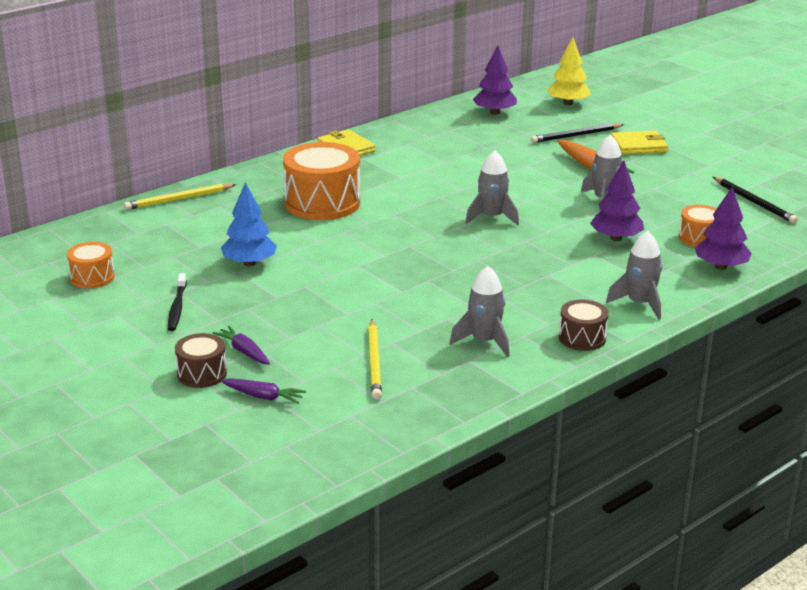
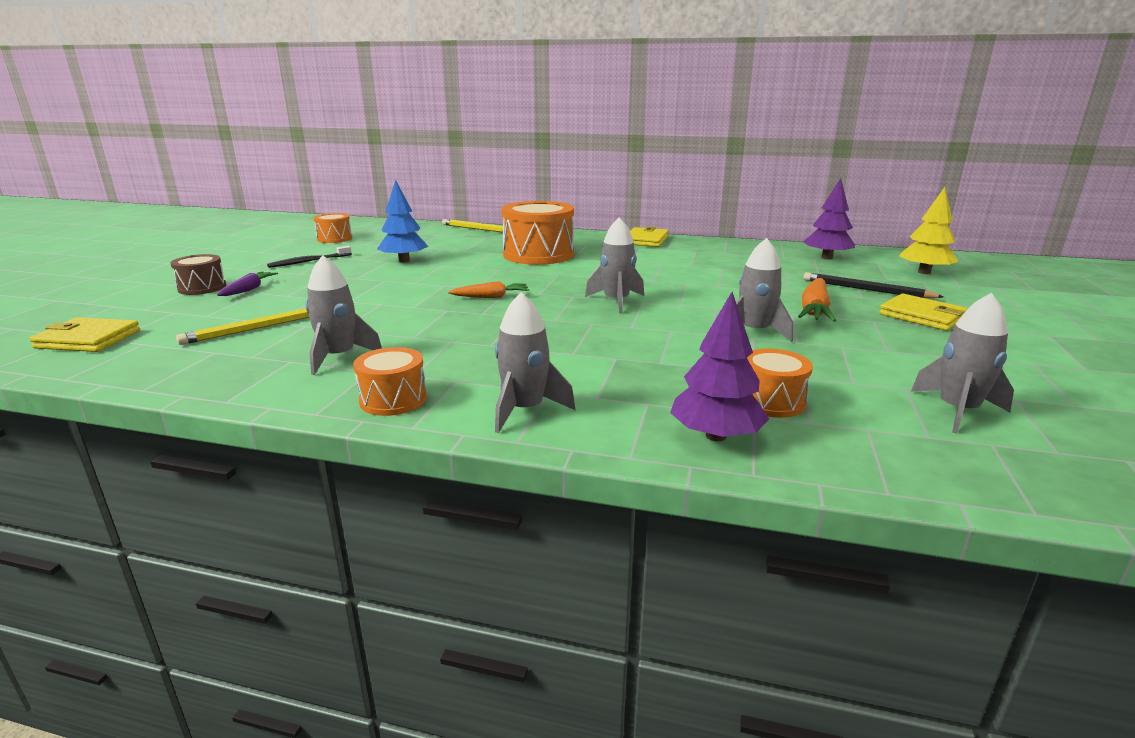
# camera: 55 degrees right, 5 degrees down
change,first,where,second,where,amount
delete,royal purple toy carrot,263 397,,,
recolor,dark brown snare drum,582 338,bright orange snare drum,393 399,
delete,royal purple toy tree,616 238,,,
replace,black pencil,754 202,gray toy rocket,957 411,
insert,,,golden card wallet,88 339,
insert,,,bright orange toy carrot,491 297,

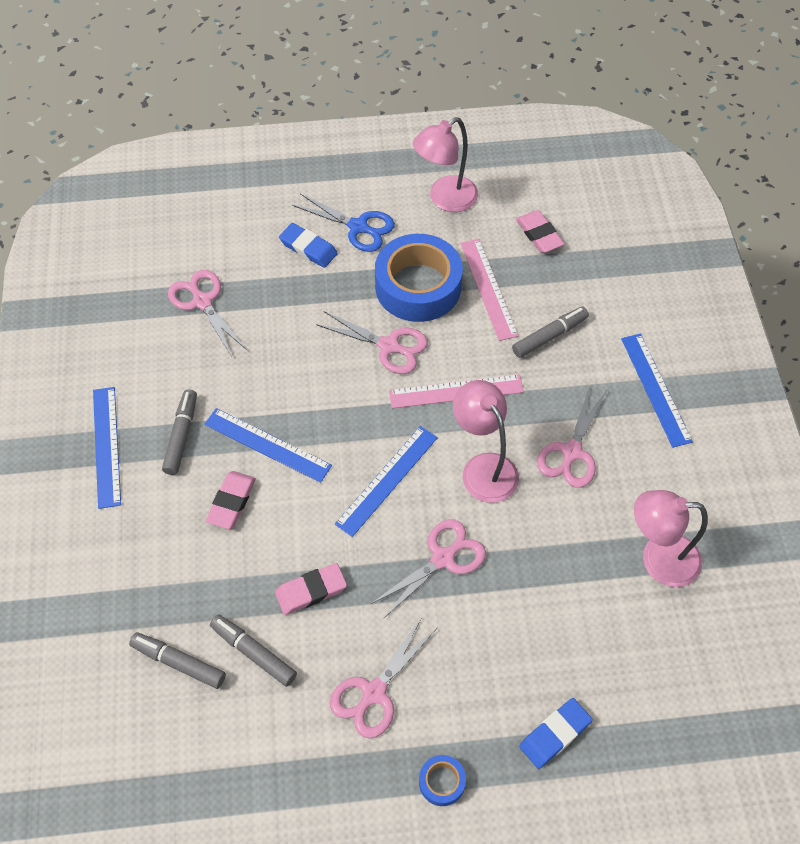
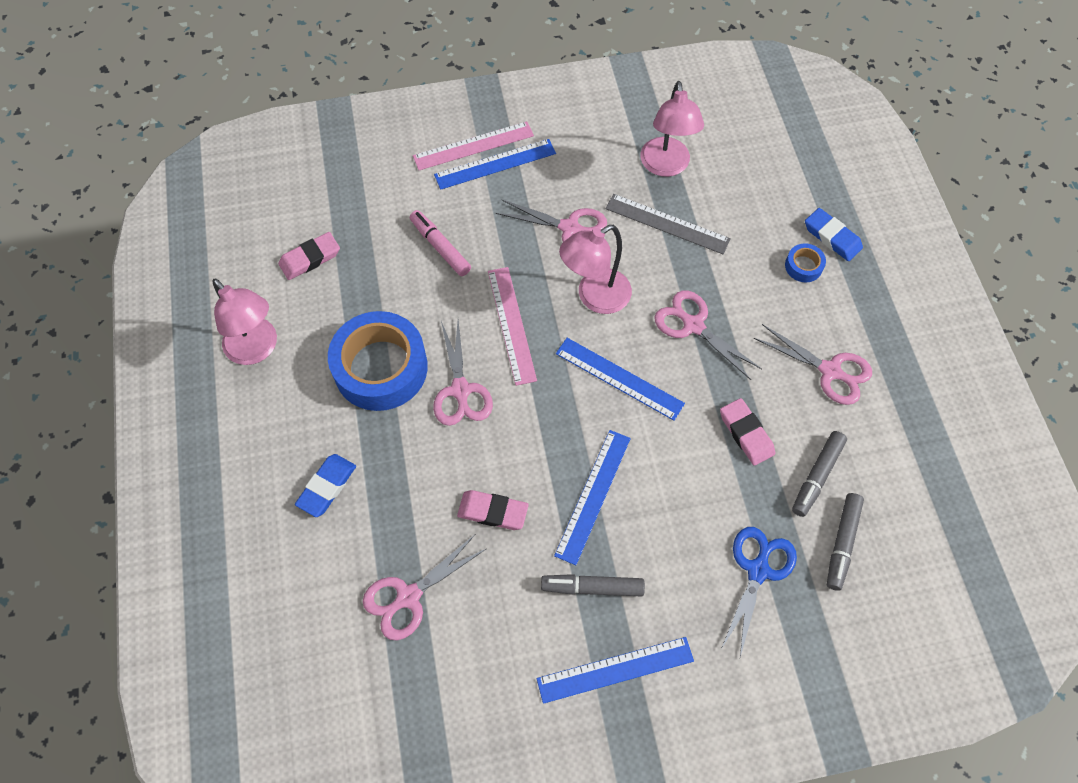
# camera: 95 degrees left, 5 degrees up
change,first,where,second,where,amount
move,rose-pink eraser,231 502,,493 512,
move,blue scissors,358 227,,758 570,
rotate,rose-pink scissors,388 346,,460 390,150 degrees clockwise
move,blue roll of tape,442 782,,803 266,
move,rose-pink straightedge,488 288,,473 146,
recolor,gray marker,549 336,rose-pink marker,440 247,
insert,,,gray straightedge,667 224,

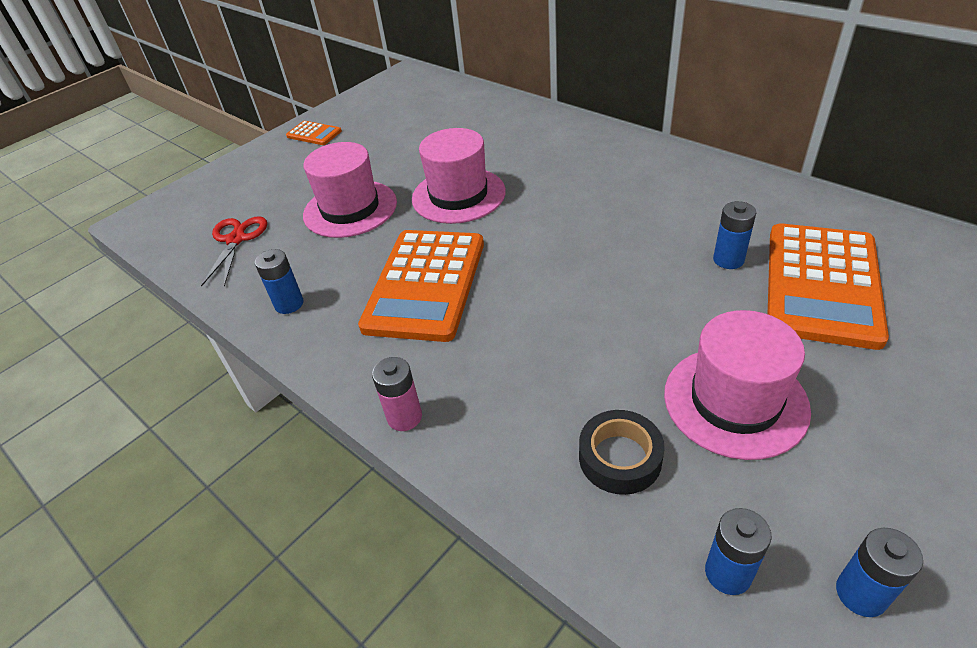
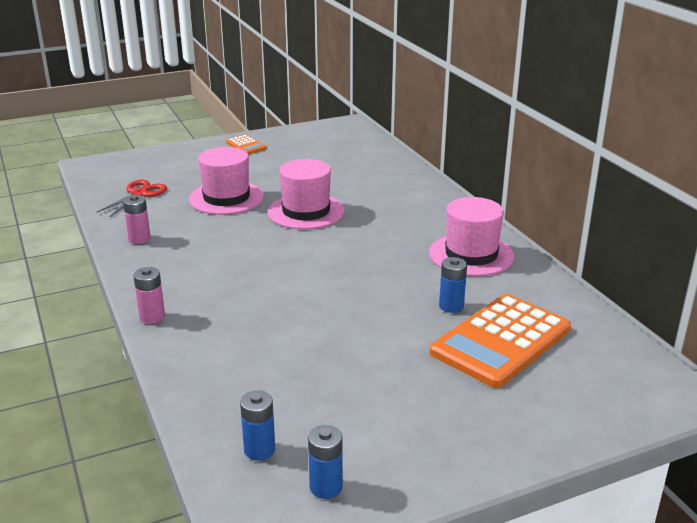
# camera: 20 degrees right, 15 degrees down
change,first,where,second,where,amount
recolor,blue power cell,289 304,rose-pink power cell,139 239,
delete,bright orange adding machine,425 284,,,
delete,black roll of tape,620 458,,,
move,rose-pink hat,735 401,,471 255,

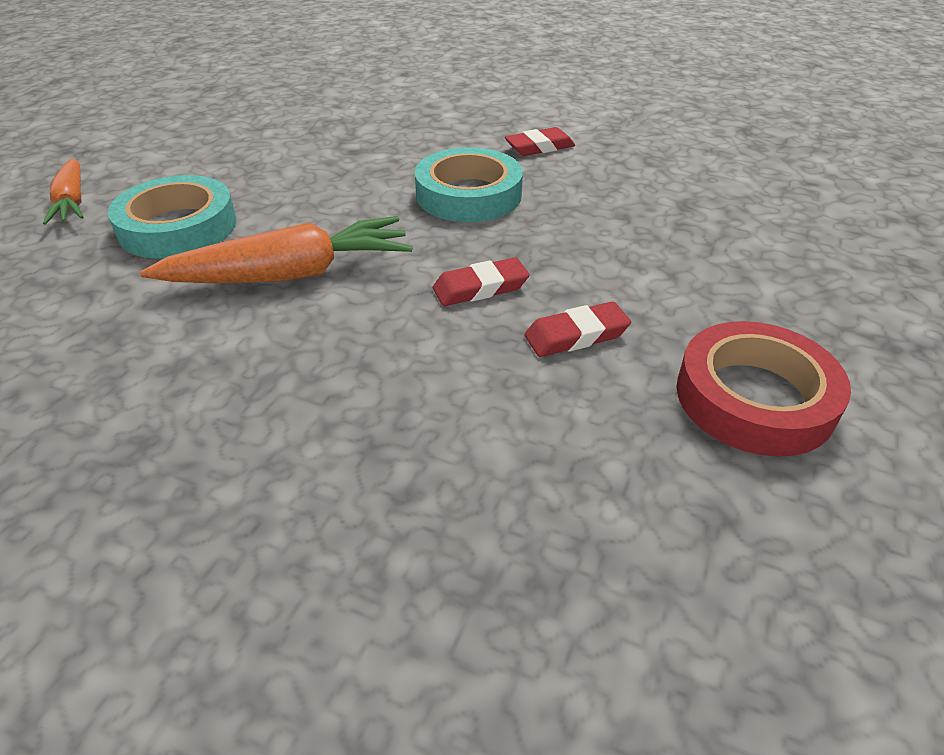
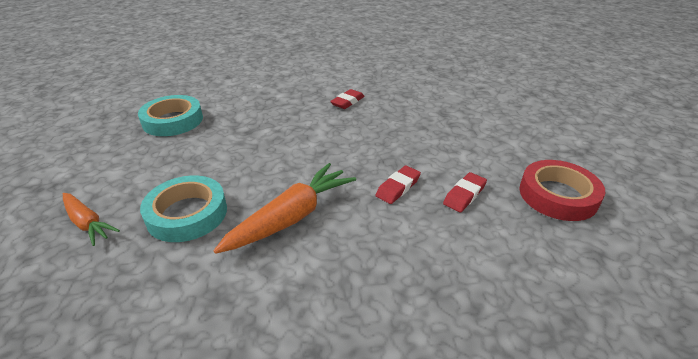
# camera: 30 degrees left, 5 degrees down
change,first,where,second,where,amount
move,aqua roll of tape,468 194,,173 120,

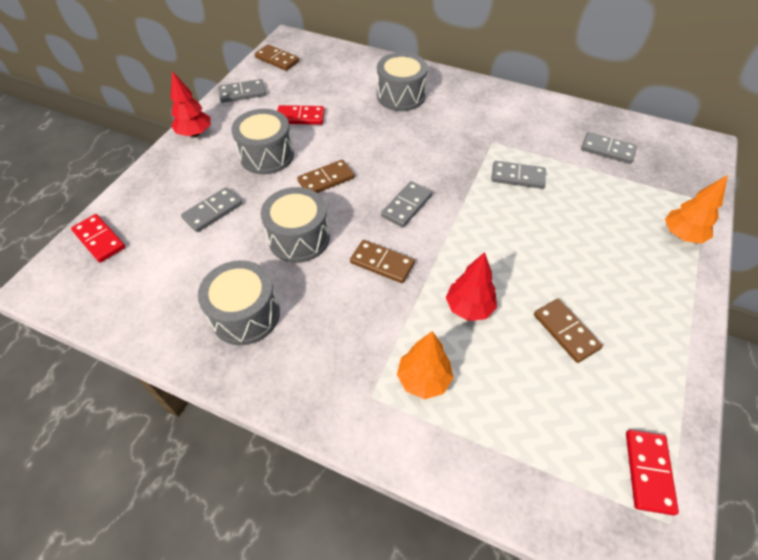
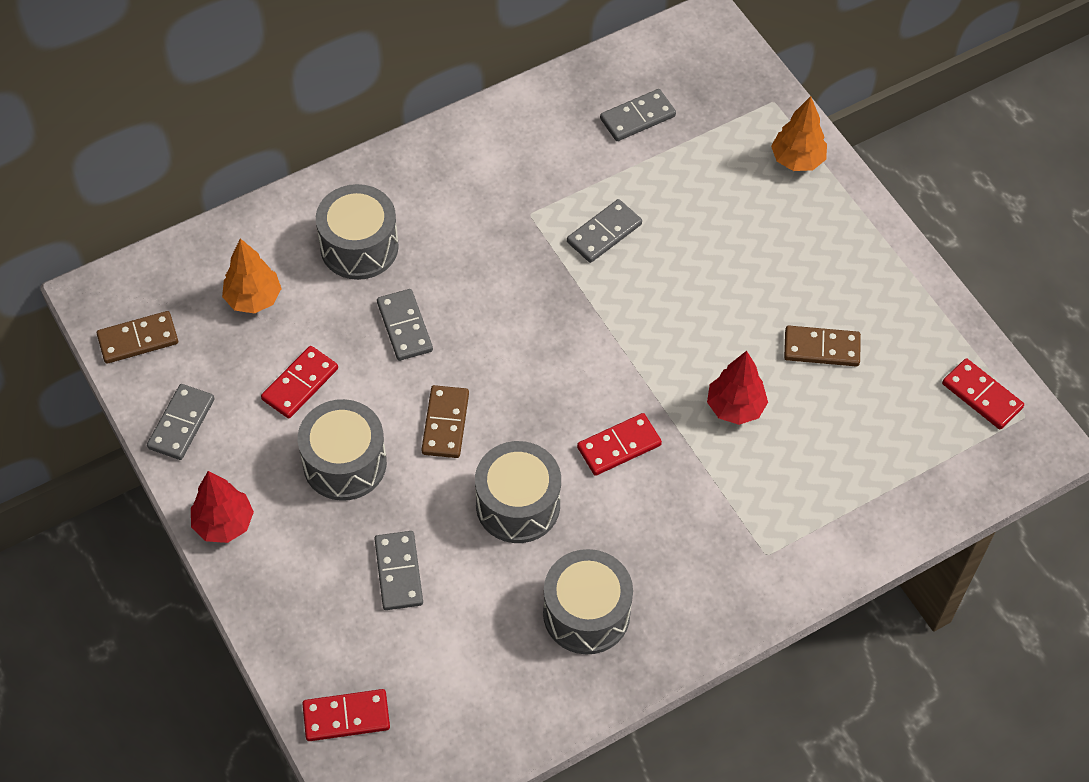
# camera: 55 degrees left, 5 degrees up
change,first,where,second,where,amount
recolor,dark brown domino,382 263,crimson domino,619 446,
move,gray domino,407 206,,405 327,
move,bright orange toy tree,423 379,,253 299,

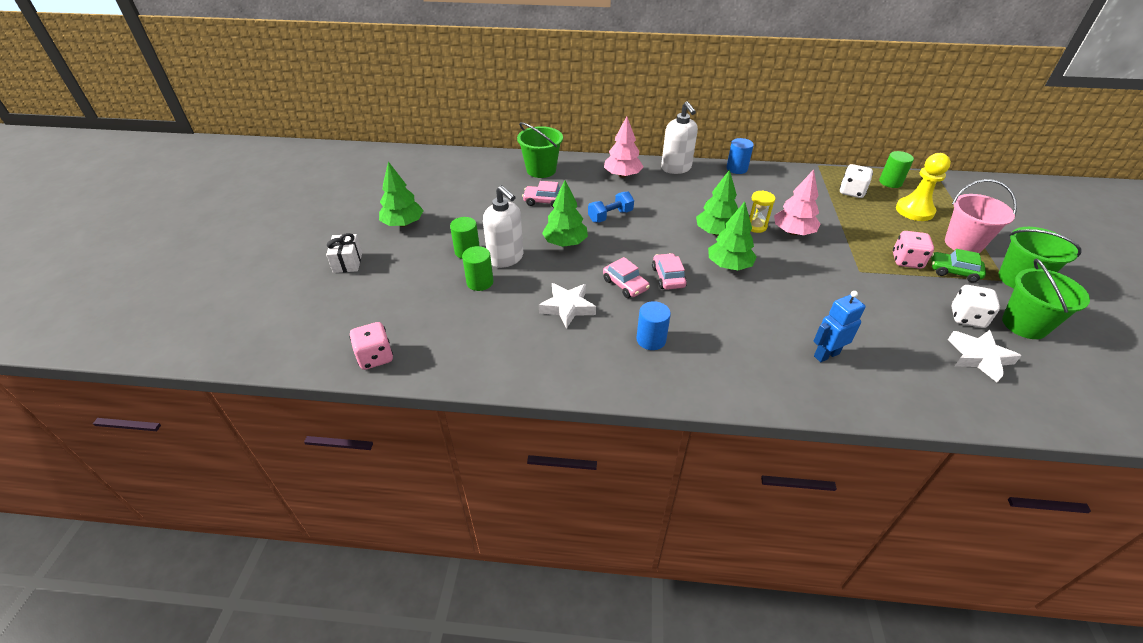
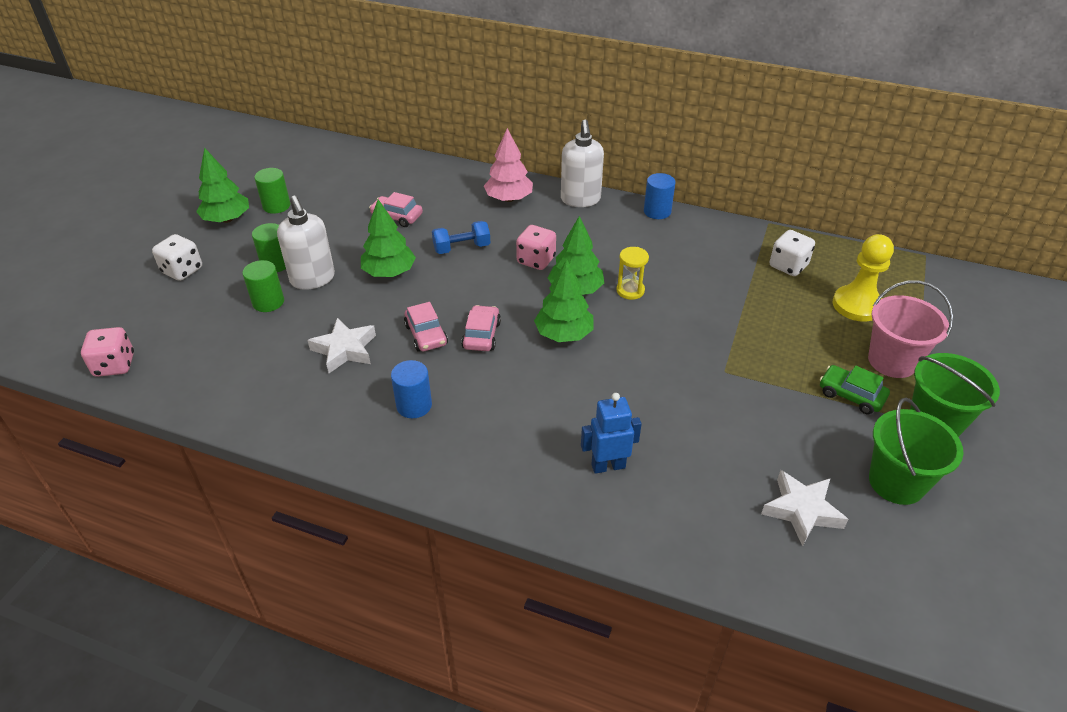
# camera: 15 degrees right, 0 degrees up
change,first,where,second,where,amount
delete,pure white present,348 262,,,
delete,green sand bucket,541 170,,,
delete,rose-pink toy tree,793 232,,,
move,green solid cylinder,890 182,,276 206,
move,rose-pink game die,906 261,,536 260,
move,pure white game die,967 318,,182 270,

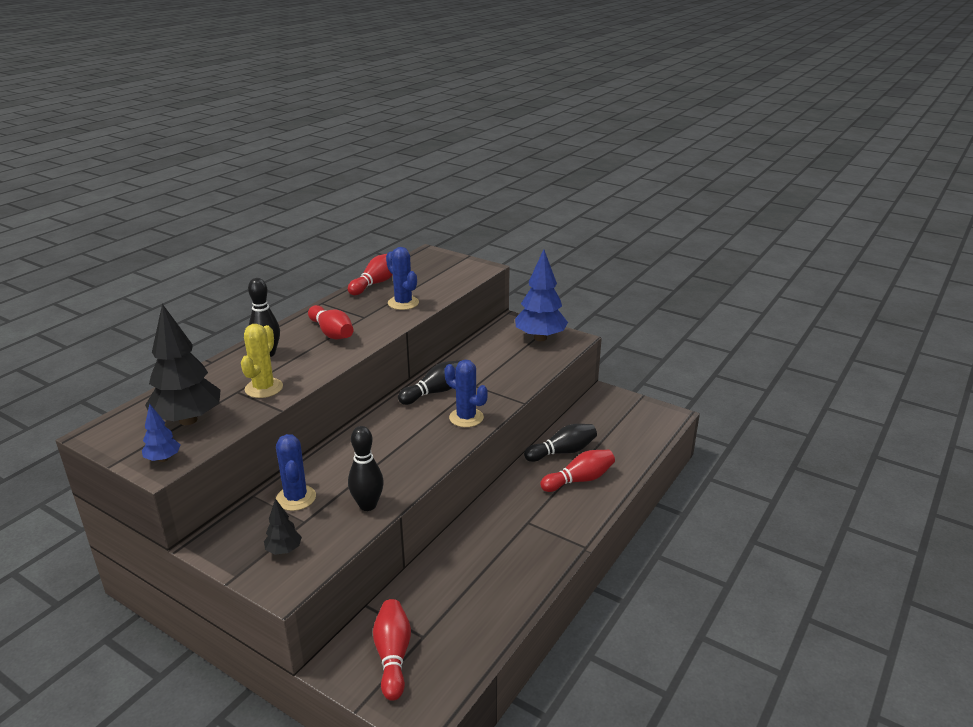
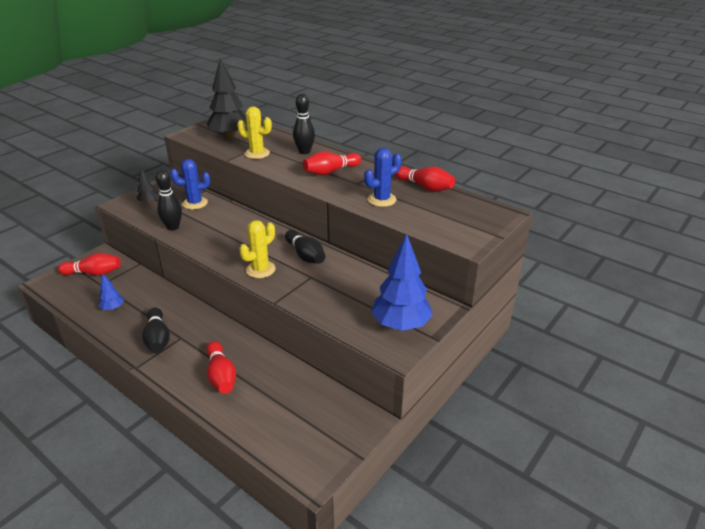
# camera: 95 degrees right, 5 degrees up
change,first,where,second,where,amount
move,blue toy tree,163 459,,113 308,
recolor,blue prickly plant,466 418,golden prickly plant,260 269,
move,black bowling pin,562 452,,157 339,

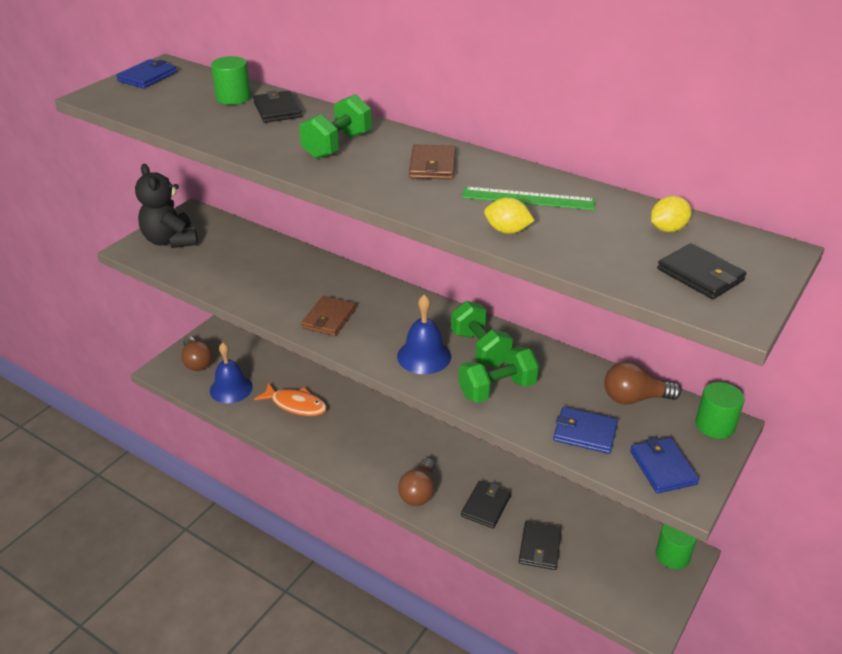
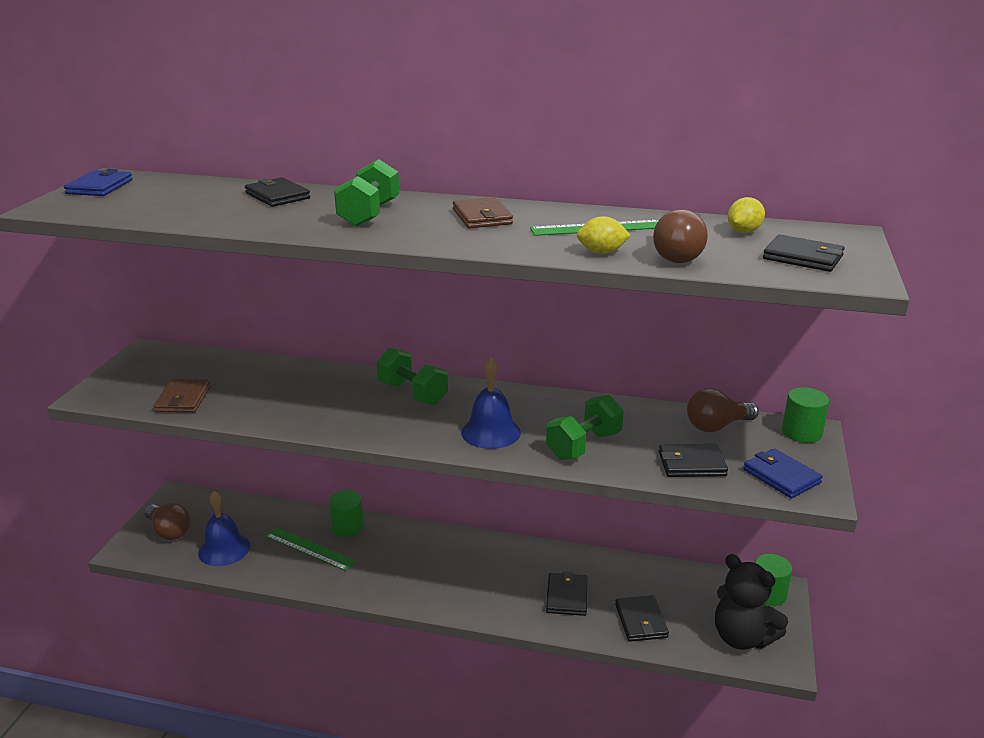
# camera: 20 degrees left, 10 degrees down
change,first,where,second,where,amount
move,black teddy bear,170 240,,742 637,
move,green solid cylinder,233 98,,347 527,
replace,bright orange toy fish,296 405,green straightedge,309 548,
move,dark brown card wallet,329 318,,183 399,
move,dark brown light bulb,418 492,,674 256,
move,green hand weight,480 349,,412 393,
recolor,blue card wallet,585 433,black card wallet,691 464,

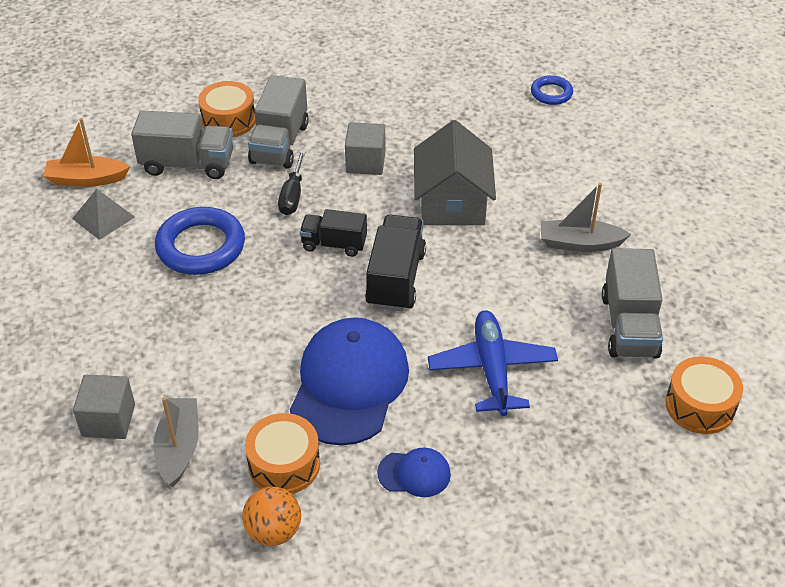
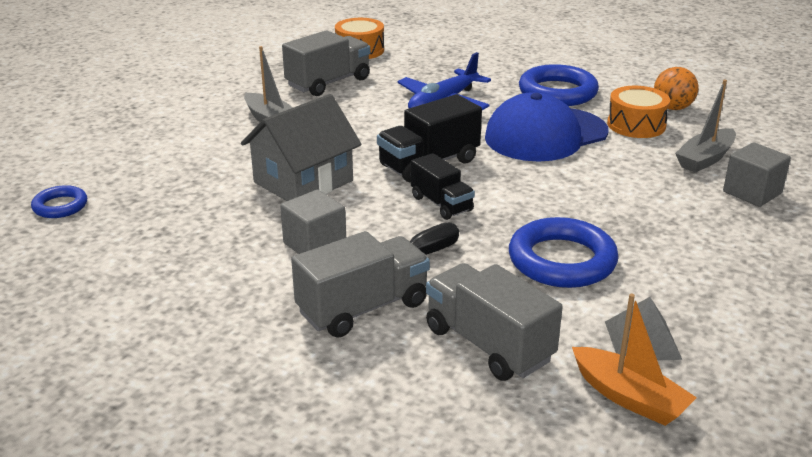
# camera: 135 degrees left, 15 degrees down
change,first,where,second,where,amount
delete,bright orange snare drum,229 120,,,
replace,blue cap,414 473,blue hoop,557 92,

